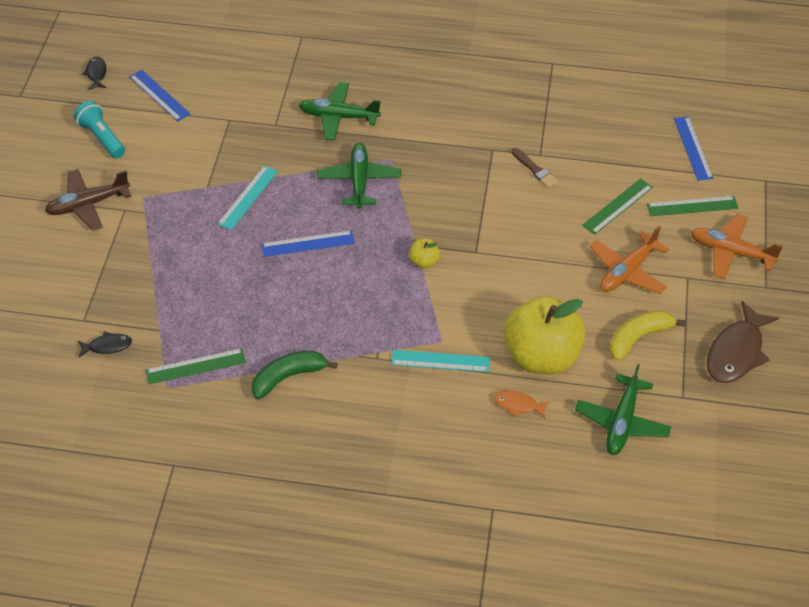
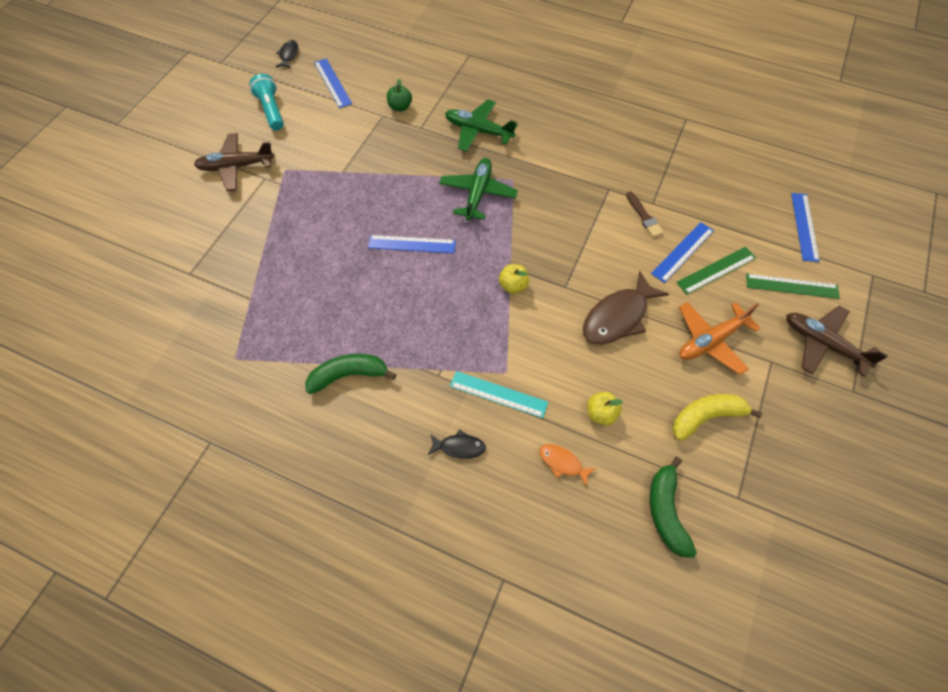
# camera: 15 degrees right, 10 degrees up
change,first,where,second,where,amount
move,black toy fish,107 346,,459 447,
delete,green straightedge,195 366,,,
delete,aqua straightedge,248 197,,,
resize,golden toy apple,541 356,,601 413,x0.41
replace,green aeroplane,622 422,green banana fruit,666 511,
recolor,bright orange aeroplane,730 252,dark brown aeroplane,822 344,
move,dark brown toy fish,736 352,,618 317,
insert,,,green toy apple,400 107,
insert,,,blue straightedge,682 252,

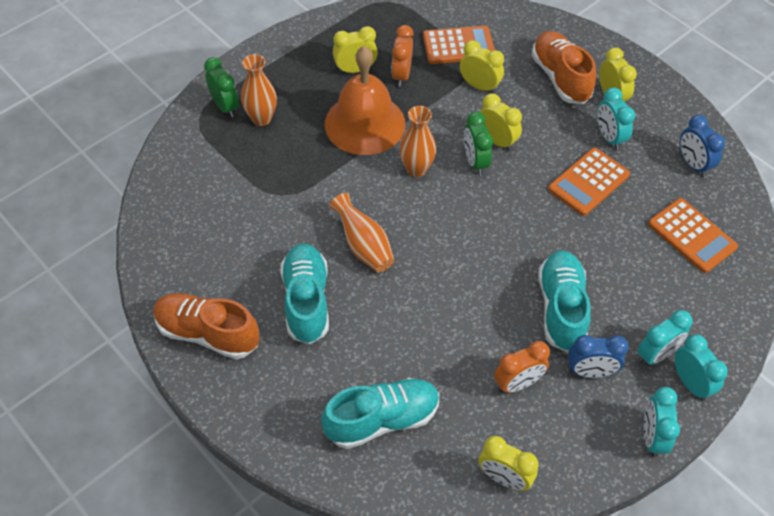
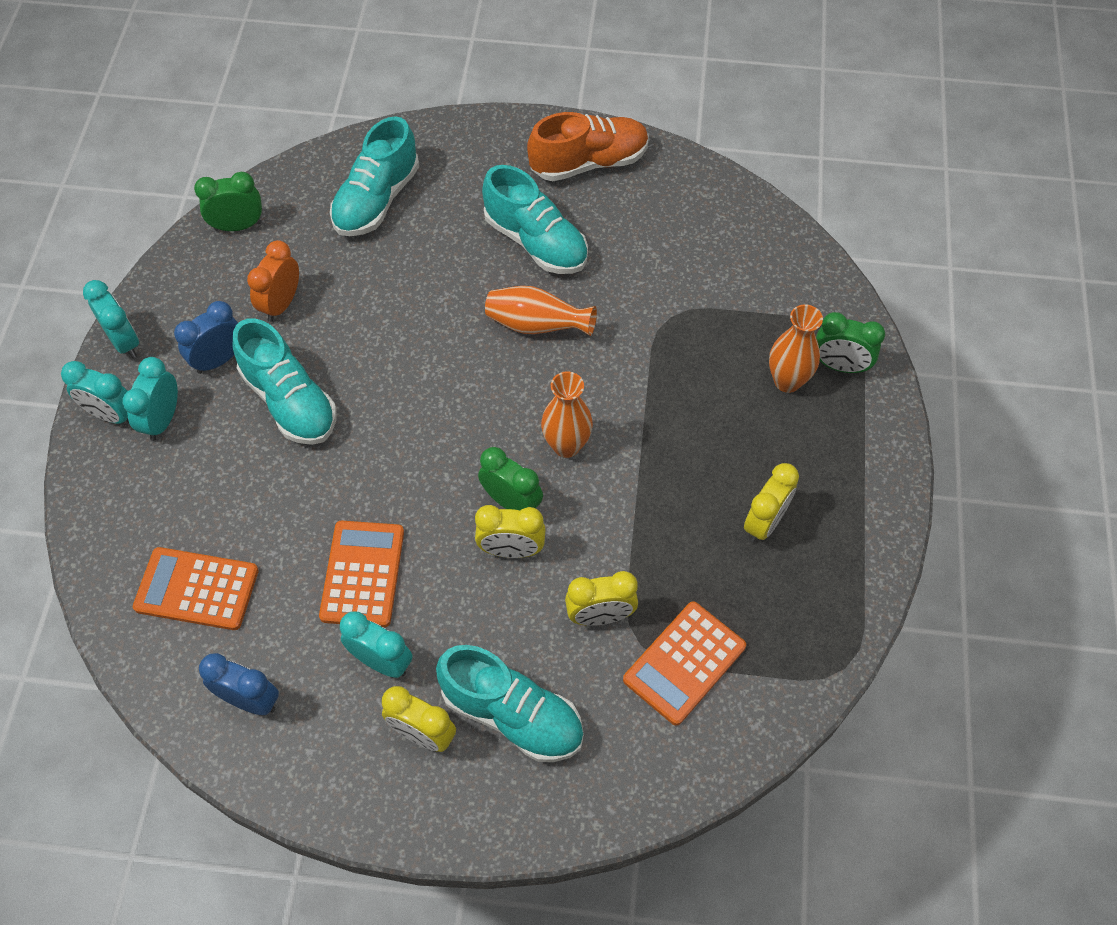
# camera: 140 degrees right, 5 degrees up
change,first,where,second,where,amount
delete,bright orange school bell,365 123,,,
delete,bright orange bedside clock,401 75,,,
recolor,golden bedside clock,504 478,green bedside clock,238 226,
recolor,bright orange shoe,560 78,aqua shoe,512 714,

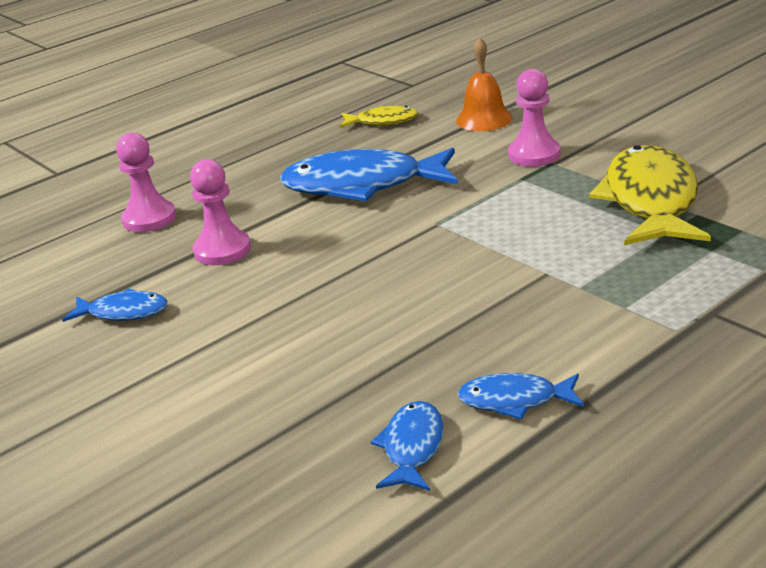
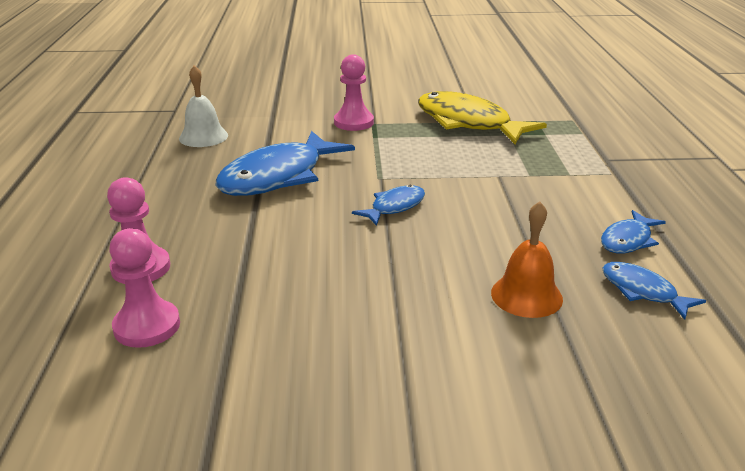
# camera: 55 degrees left, 0 degrees up
change,first,where,second,where,amount
move,blue toy fish,123 312,,394 207,
move,rose-pink game pawn,222 250,,147 326,
replace,golden toy fish,383 121,pure white school bell,203 137,
move,bright orange school bell,484 119,,526 295,

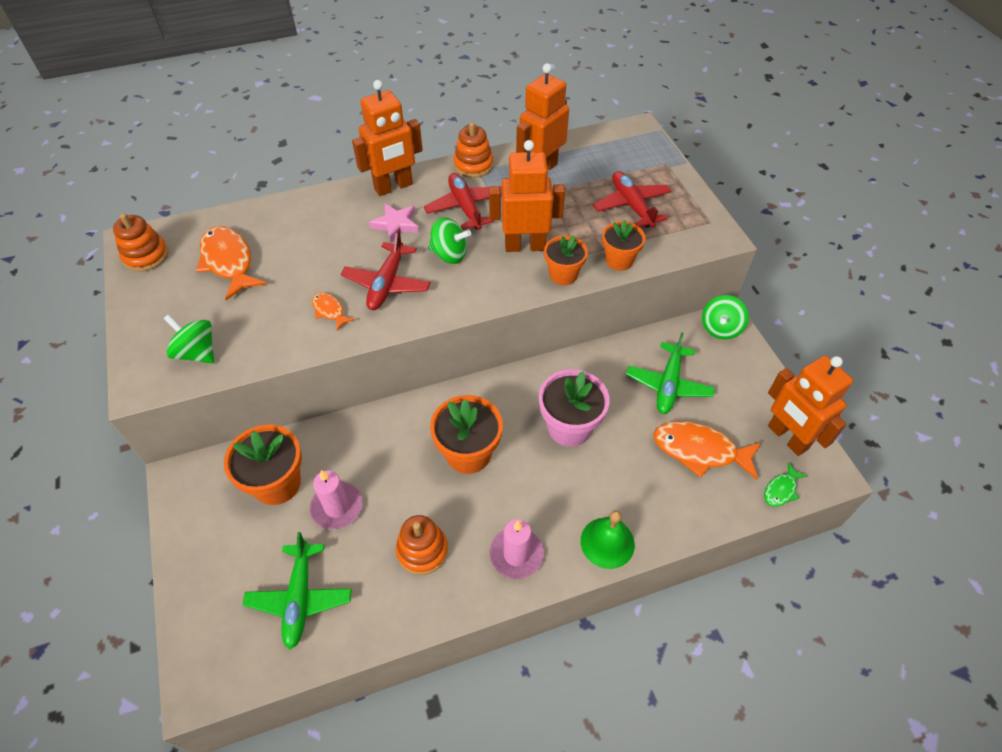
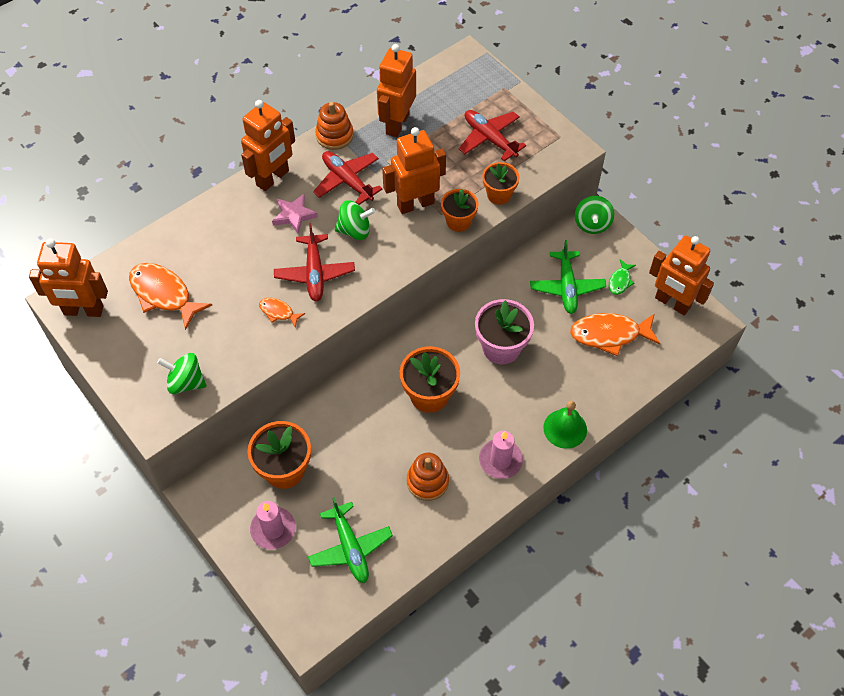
# camera: 20 degrees left, 5 degrees up
change,first,where,second,where,amount
replace,bright orange stacking rings,146 256,bright orange robot figure,83 311,
move,rose-pink pillar candle,337 507,,273 529,
move,green toy fish,781 490,,620 281,

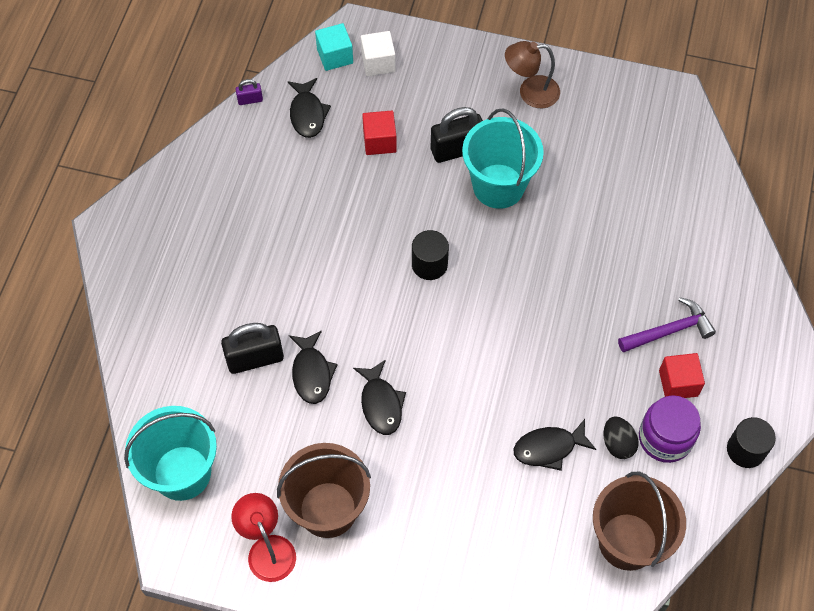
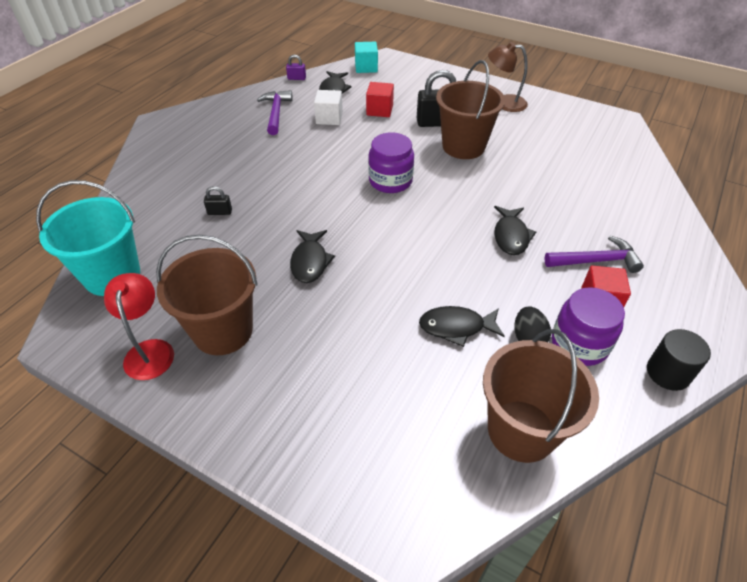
# camera: 15 degrees right, 15 degrees down
change,first,where,second,where,amount
resize,black small lock,255 358,,220 212,x0.49
move,black toy fish,311 373,,511 236,
move,pure white block,378 62,,329 118,
replace,black solid cylinder,429 264,royal purple jar,390 181,
recolor,aqua sand bucket,498 186,dark brown sand bucket,463 146,
insert,,,royal purple carpenter's hammer,276 113,

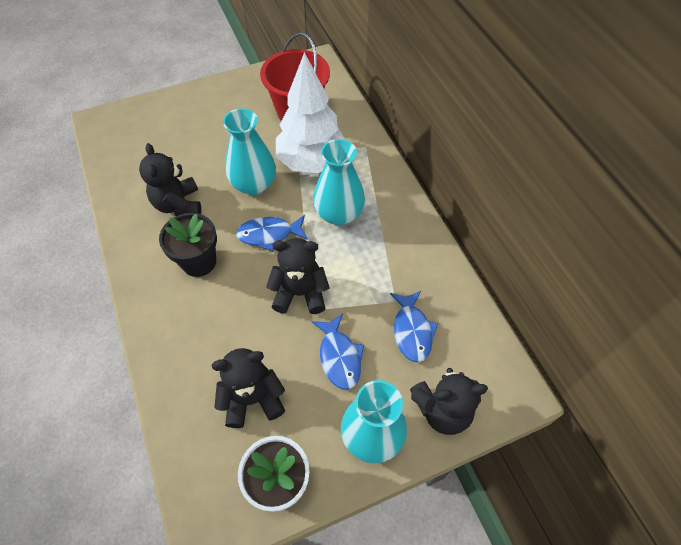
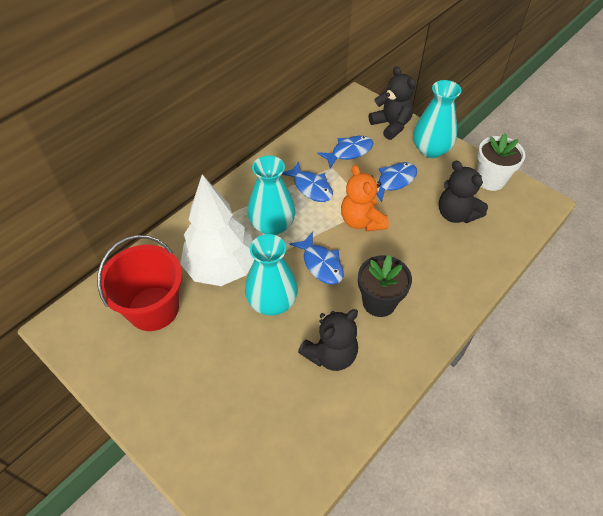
# camera: 115 degrees left, 5 degrees down
change,first,where,second,where,amount
recolor,black teddy bear,300 293,bright orange teddy bear,361 221,
insert,,,blue toy fish,311 187,

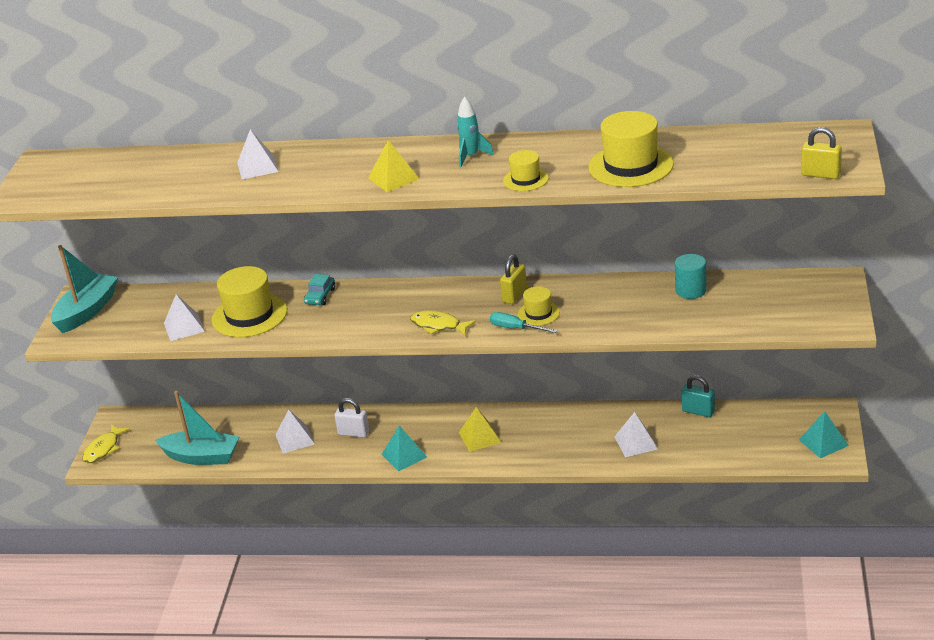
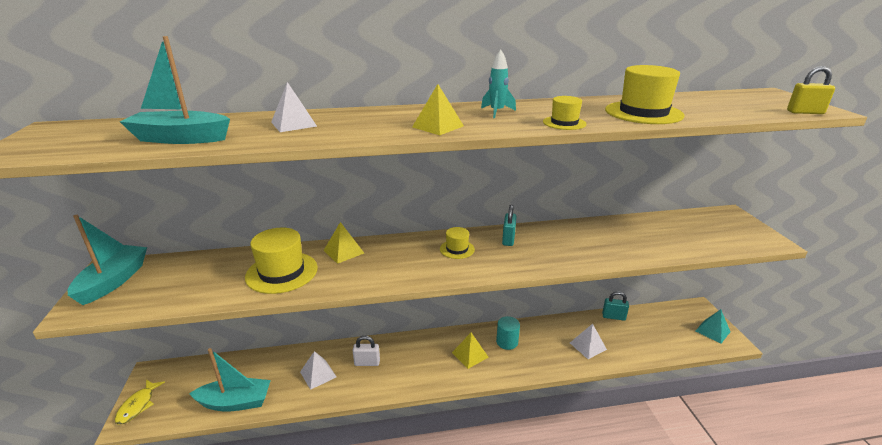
# camera: 20 degrees left, 5 degrees down
change,first,where,second,where,amount
delete,pure white pyramid,184 327,,,
replace,aqua toy car,320 296,golden pyramid,343 251,
delete,aqua pyramid,404 455,,,
delete,golden toy fish,438 326,,,
delete,aqua hand screwdriver,515 328,,,
recolor,golden small lock,514 295,aqua small lock,508 239,
move,golden hat,538 313,,457 249,
move,aqua solid cylinder,691 290,,507 342,
insert,,,aqua sailboat,180 138,

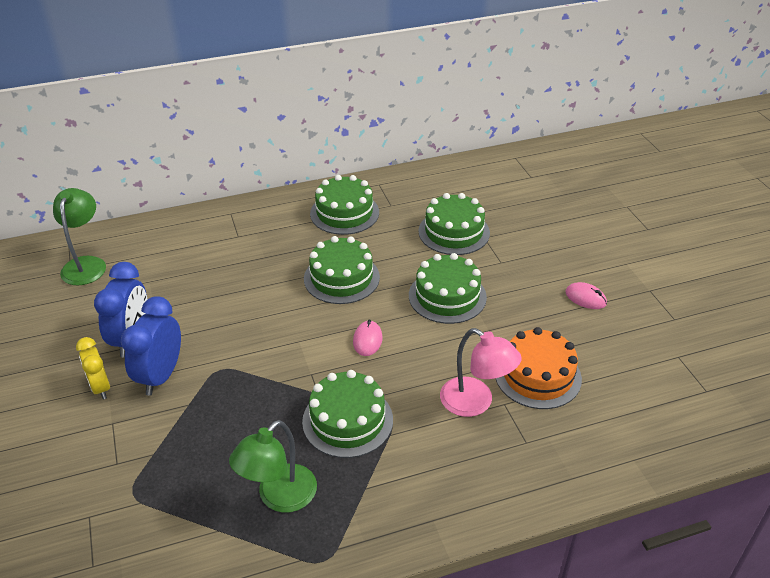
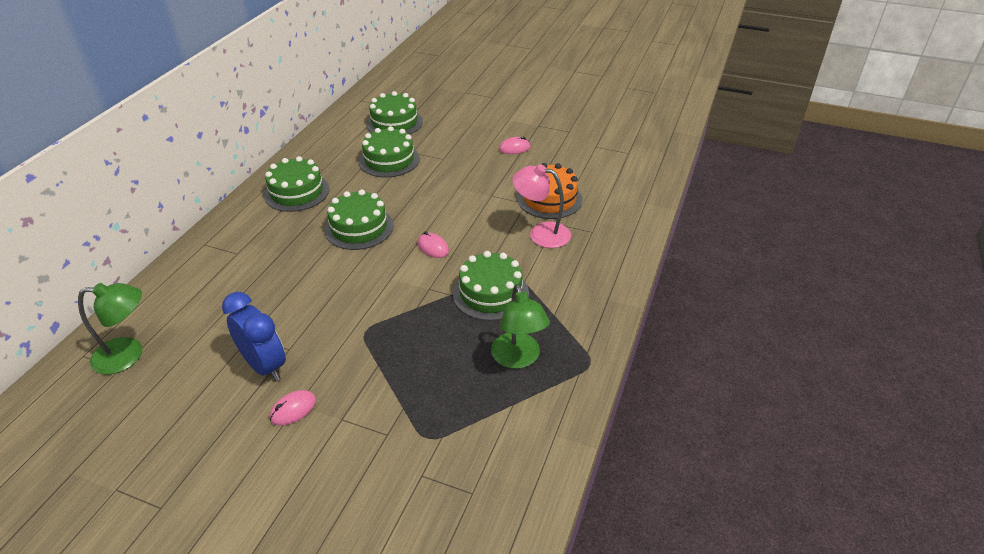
# camera: 50 degrees left, 0 degrees up
change,first,where,second,where,amount
rotate,green reading lamp,86 264,,128 355,135 degrees clockwise
replace,golden bedside clock,100 387,rose-pink computer mouse,293 409,
delete,blue bedside clock,161 376,,,
move,green gateau,447 296,,394 122,
rotate,rose-pink reading lamp,475 403,,541 233,150 degrees counterclockwise

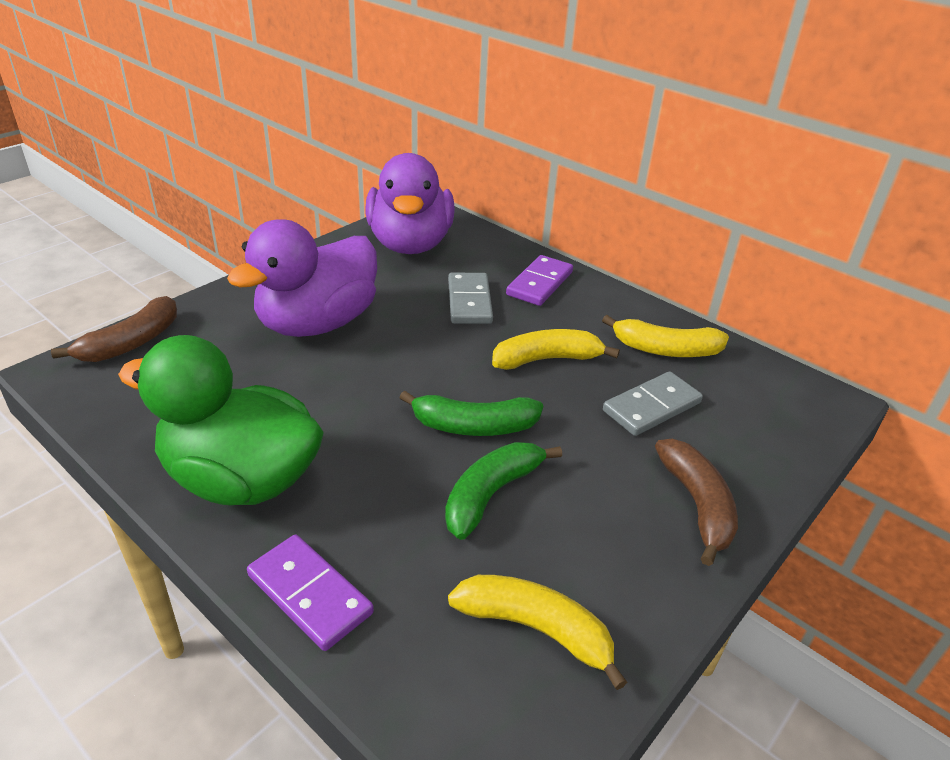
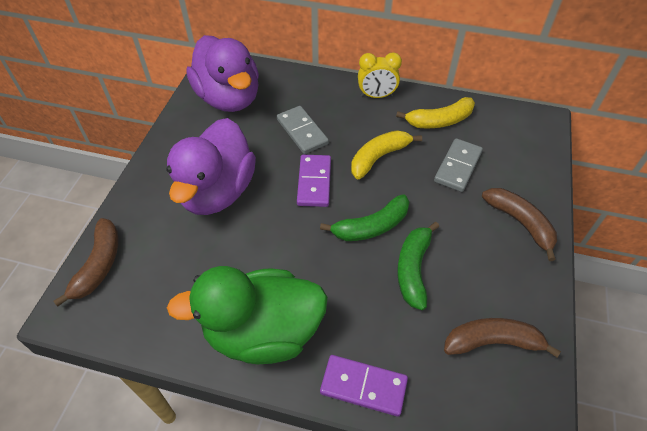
# camera: 25 degrees left, 15 degrees up
change,first,where,second,where,amount
recolor,golden banana fruit,535 629,dark brown banana fruit,492 342,
move,royal purple domino,539 283,,314 182,
insert,,,golden bedside clock,376 96,

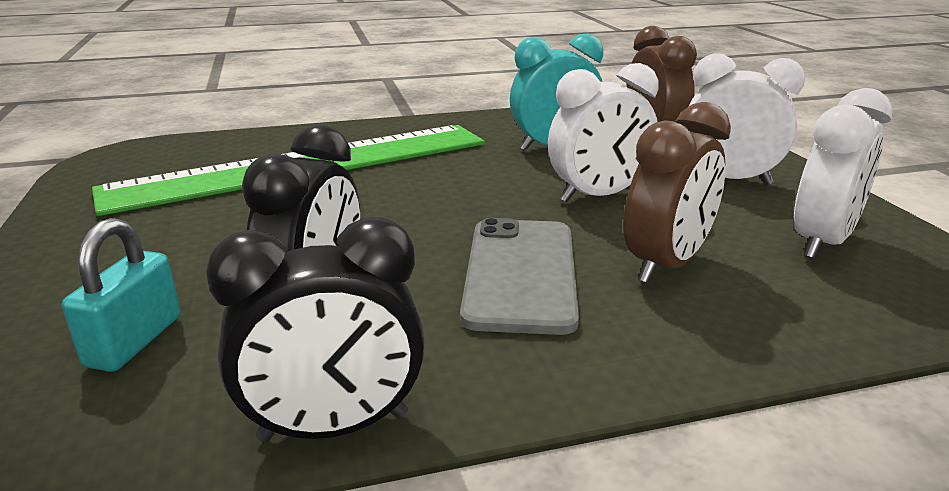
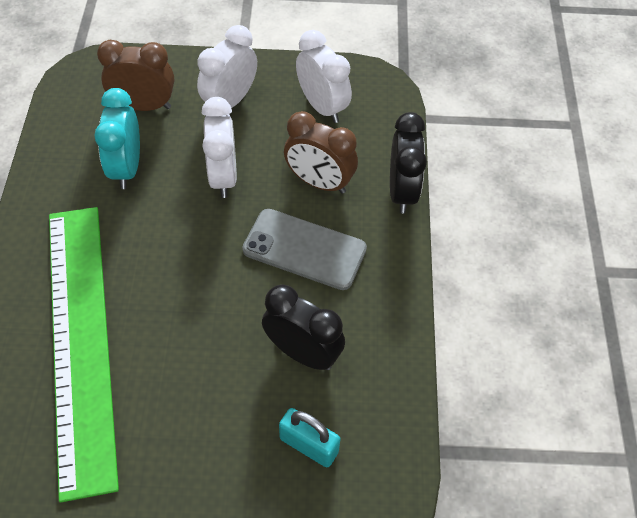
# camera: 75 degrees left, 30 degrees up
change,first,where,second,where,amount
move,black bedside clock,334 427,,401 191,
rotate,dark brown bedside clock,666 265,,319 182,150 degrees clockwise

